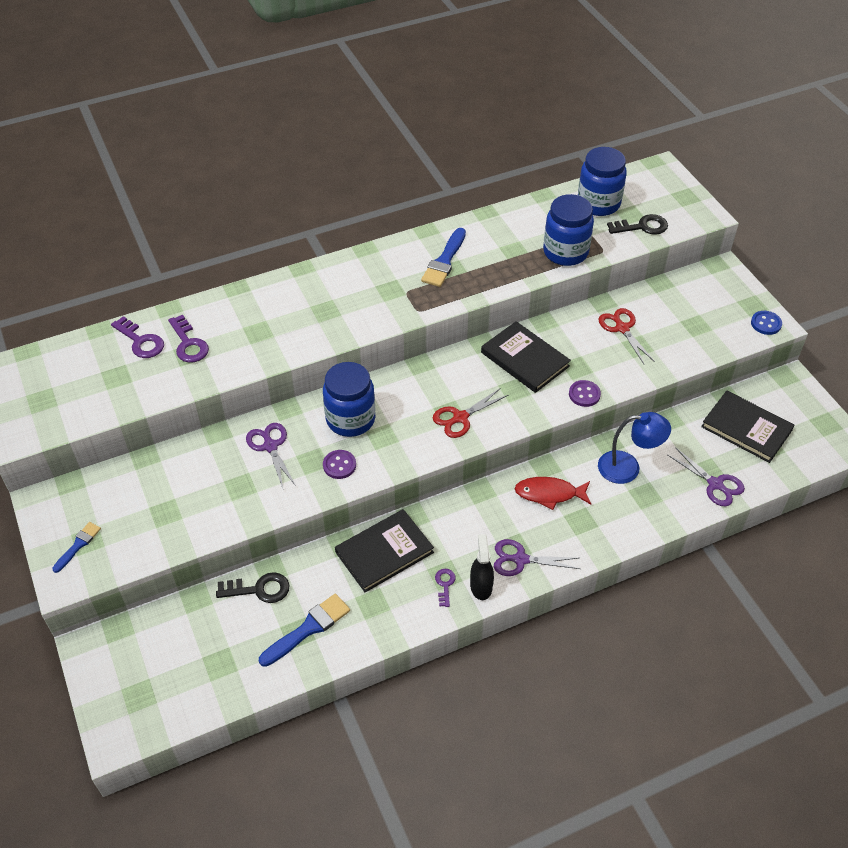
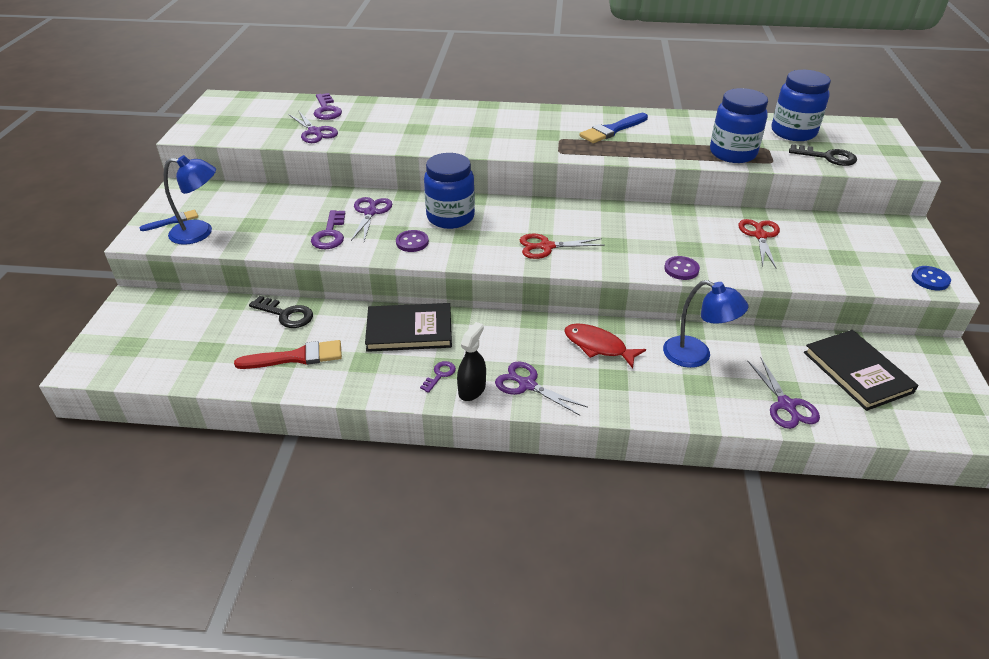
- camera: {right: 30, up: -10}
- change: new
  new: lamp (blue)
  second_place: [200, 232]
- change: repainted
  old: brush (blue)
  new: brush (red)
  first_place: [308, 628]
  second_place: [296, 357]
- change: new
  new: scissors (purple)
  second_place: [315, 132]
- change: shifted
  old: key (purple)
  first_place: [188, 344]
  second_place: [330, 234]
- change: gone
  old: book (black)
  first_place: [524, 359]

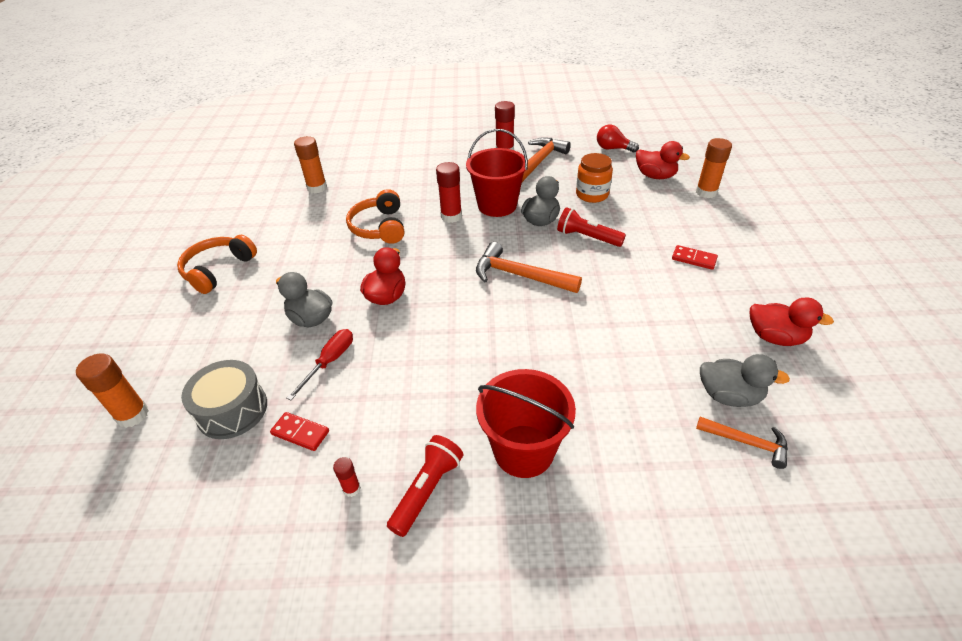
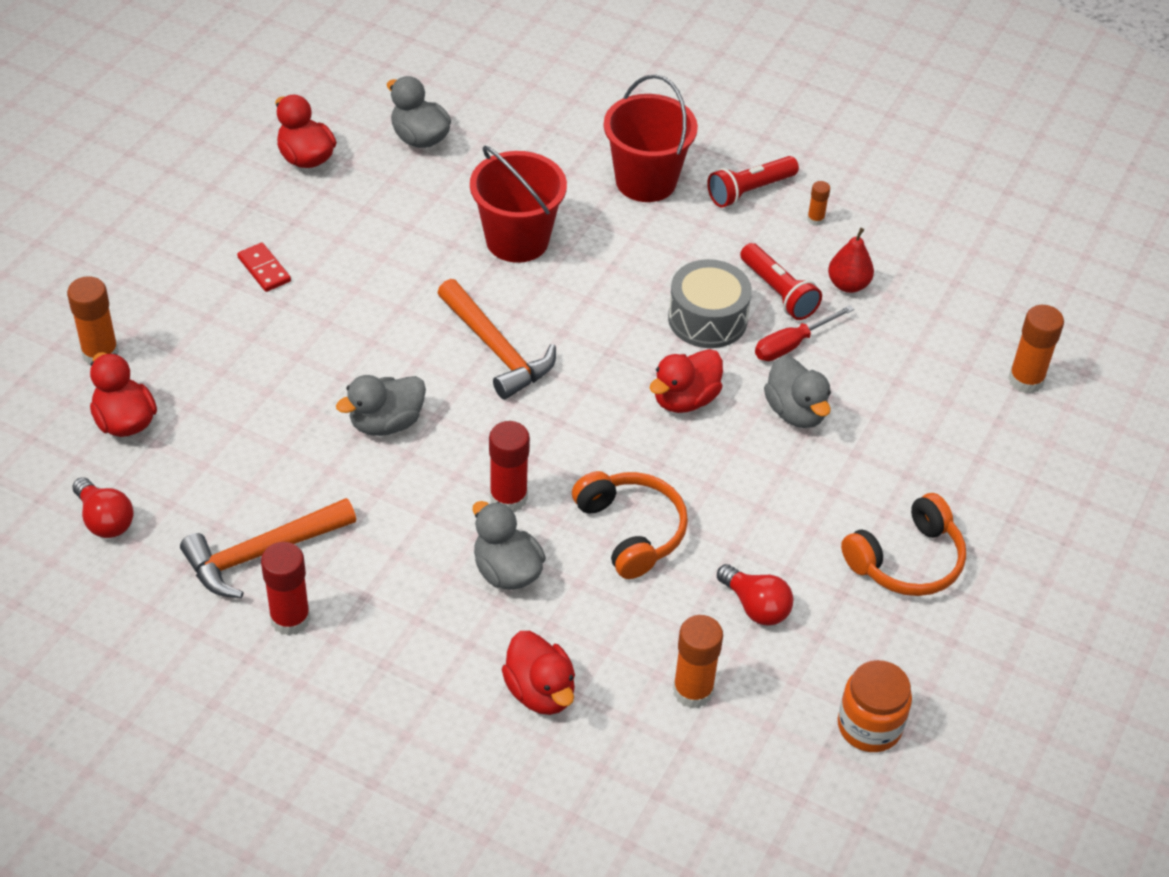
- camera: {right: -155, up: 5}
- change: shifted
  old: bucket (red)
  first_place: [497, 205]
  second_place: [517, 240]
- change: new
  new: duck (grey)
  second_place: [506, 571]
- change: new
  new: duck (red)
  second_place: [540, 692]
- change: rotated
  old: headphones (orange)
  first_place: [380, 227]
  second_place: [631, 531]
  degrees: -45
- change: shifted
  old: drum (grey)
  first_place: [232, 410]
  second_place: [707, 319]
- change: new
  new: light bulb (red)
  second_place: [755, 606]
- change: shifted
  old: flashlight (red)
  first_place: [587, 237]
  second_place: [778, 292]
- change: repainted
  old: glue stick (red)
  new: glue stick (orange)
  first_place: [351, 489]
  second_place: [815, 219]
- change: swapped
  old: domino (red)
  new: pear (red)
  first_place: [300, 433]
  second_place: [848, 285]
- change: shifted
  old: jar (orange)
  first_place: [592, 194]
  second_place: [869, 726]
- change: gone
  old: hammer (orange)
  first_place: [747, 443]

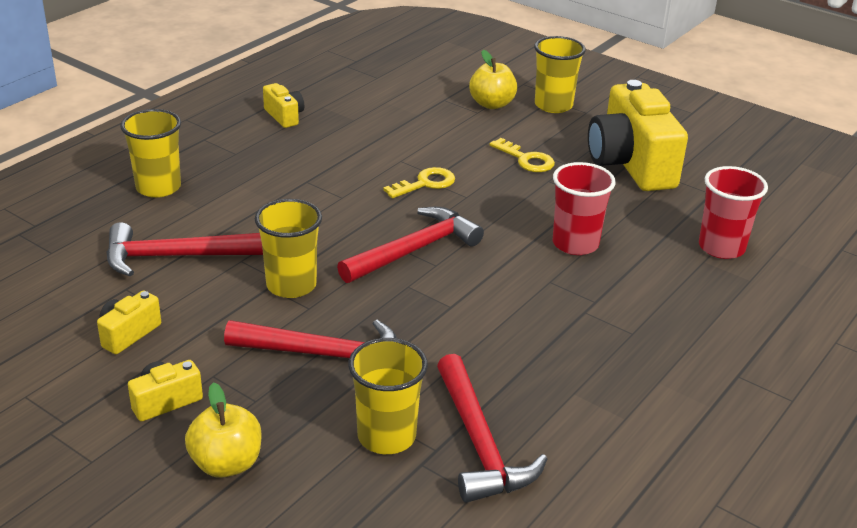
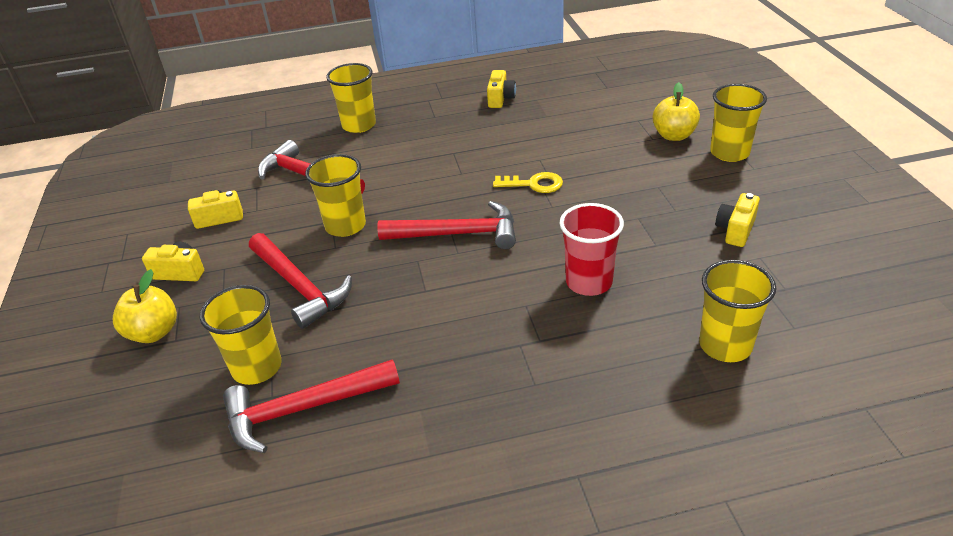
- camera: {right: 45, up: 5}
- change: rotated
  old: hammer (red)
  first_place: [479, 443]
  second_place: [304, 409]
  degrees: 45
- change: repainted
  old: cup (red)
  new: cup (yellow)
  first_place: [721, 247]
  second_place: [725, 345]
- change: scaled
  old: camera (yellow)
  first_place: [630, 164]
  second_place: [735, 230]
  factor: 0.45
- change: gone
  old: key (yellow)
  first_place: [526, 159]

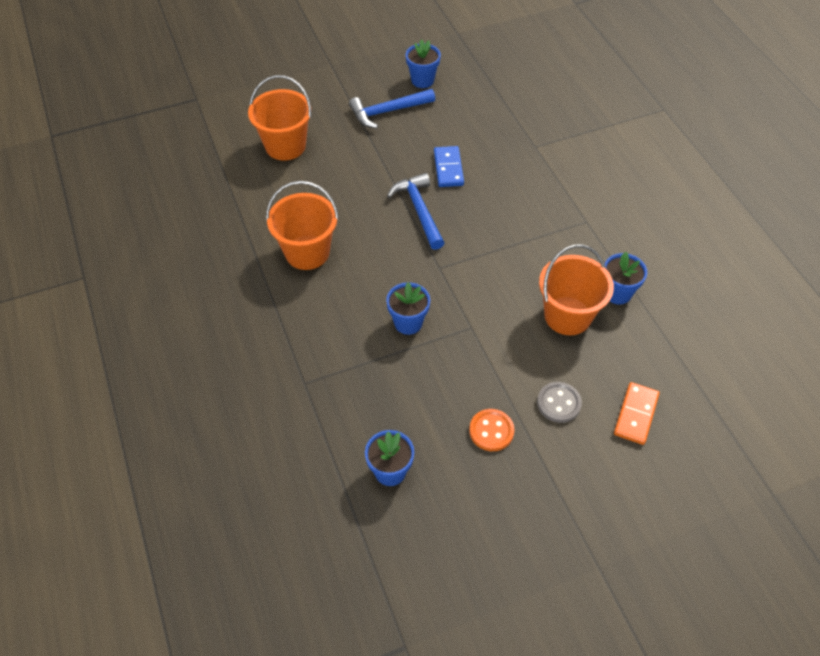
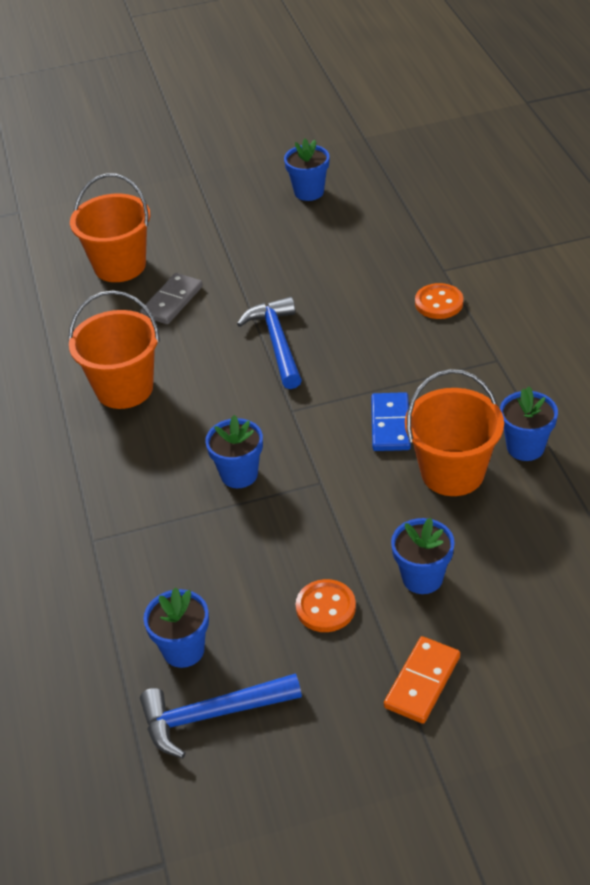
- camera: {right: 10, up: -10}
- change: new
  new: domino (grey)
  second_place: [172, 301]
- change: shifted
  old: hammer (blue)
  first_place: [388, 111]
  second_place: [212, 715]
- change: shifted
  old: domino (blue)
  first_place: [448, 168]
  second_place: [390, 424]
- change: shifted
  old: domino (orange)
  first_place: [635, 414]
  second_place: [422, 682]
- change: swapped
  old: button (grey)
  new: flower pot (blue)
  first_place: [559, 403]
  second_place: [422, 578]
- change: new
  new: button (orange)
  second_place: [439, 303]

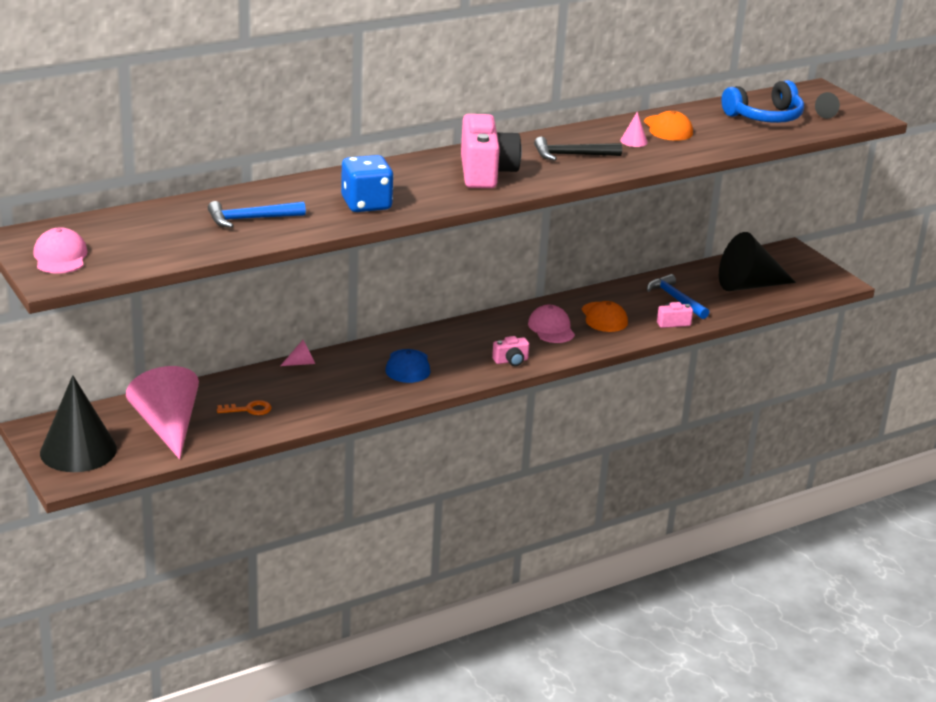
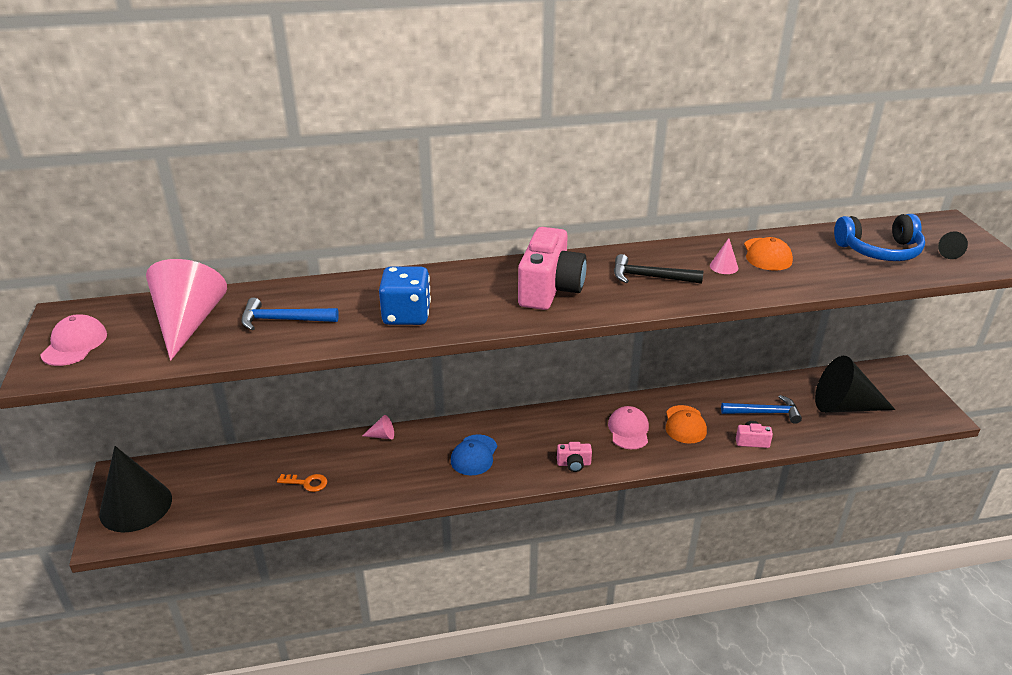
- camera: {right: 20, up: 5}
- change: shifted
  old: cone (pink)
  first_place: [167, 427]
  second_place: [188, 323]
- change: rotated
  old: hammer (blue)
  first_place: [675, 299]
  second_place: [764, 413]
  degrees: 105

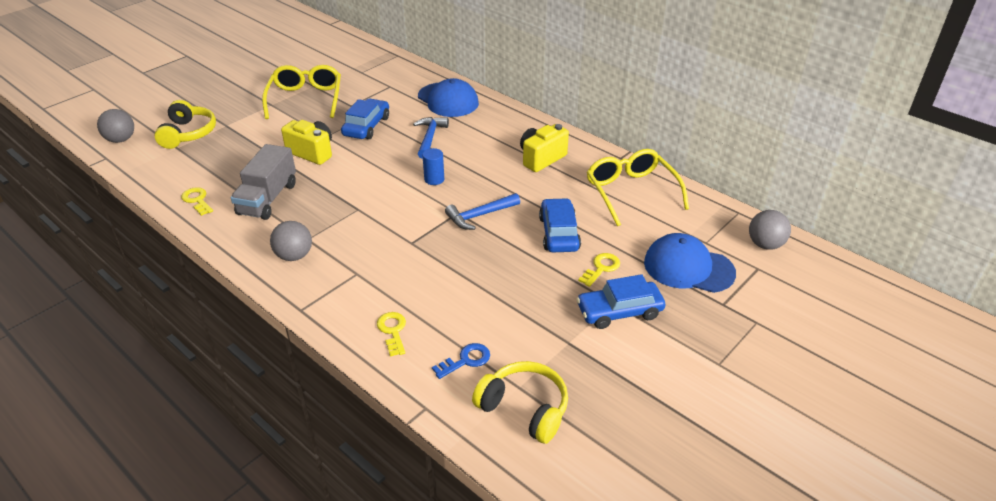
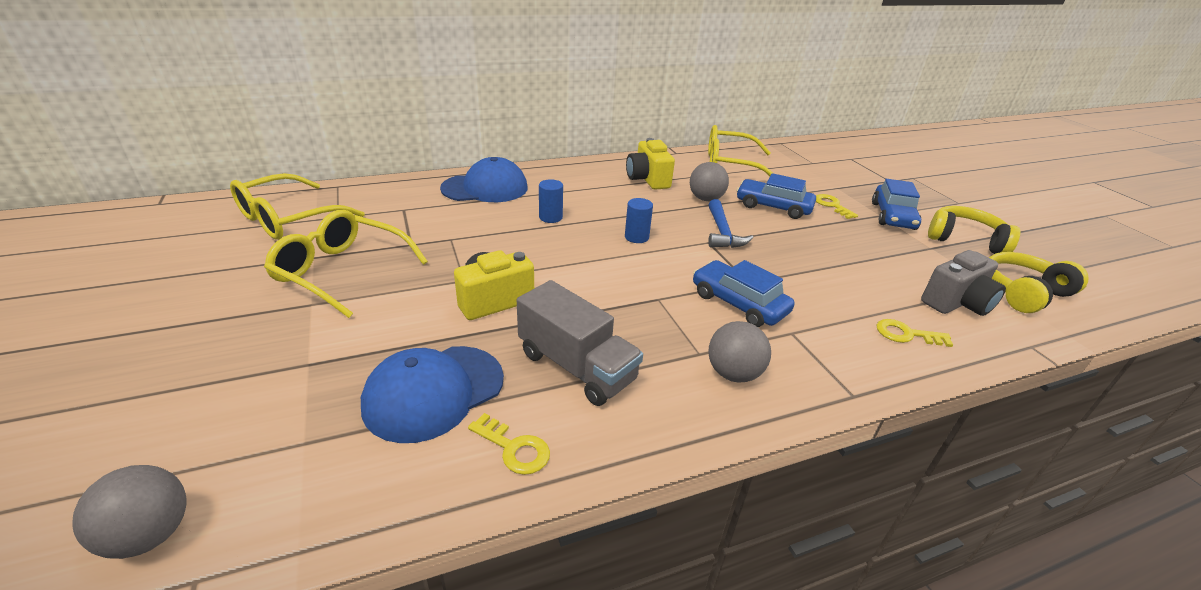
- camera: {right: -65, up: -5}
- change: new
  new: glasses (yellow)
  second_place: [288, 219]
- change: shifted
  old: cap (blue)
  first_place: [688, 267]
  second_place: [434, 392]
- change: rotated
  old: key (yellow)
  first_place: [197, 200]
  second_place: [514, 448]
  degrees: -135
- change: swapped
  old: hammer (blue)
  new: cylinder (blue)
  first_place: [430, 138]
  second_place: [550, 217]
- change: shifted
  old: ball (grey)
  first_place: [765, 244]
  second_place: [705, 199]
- change: shifted
  old: car (blue)
  first_place: [366, 126]
  second_place: [738, 303]
- change: swapped
  old: key (blue)
  new: camera (grey)
  first_place: [466, 360]
  second_place: [956, 303]
- change: shifted
  old: headphones (yellow)
  first_place: [188, 133]
  second_place: [965, 240]

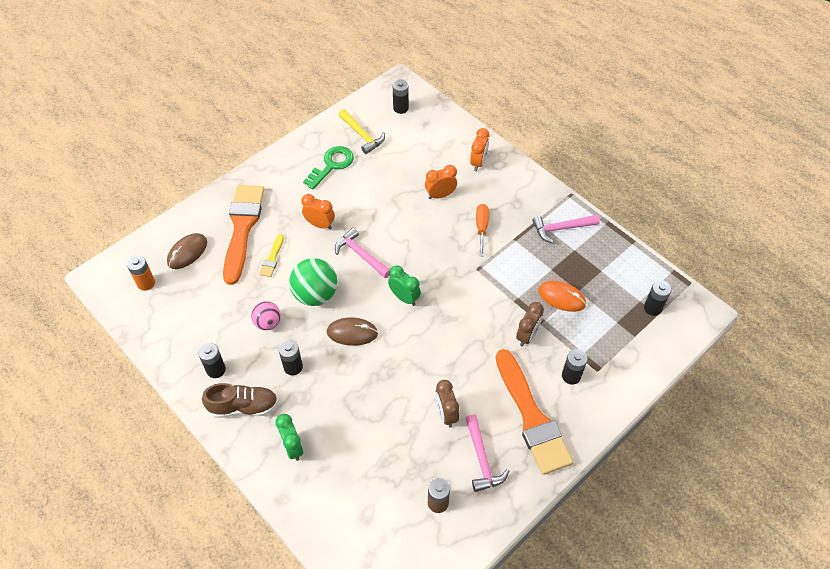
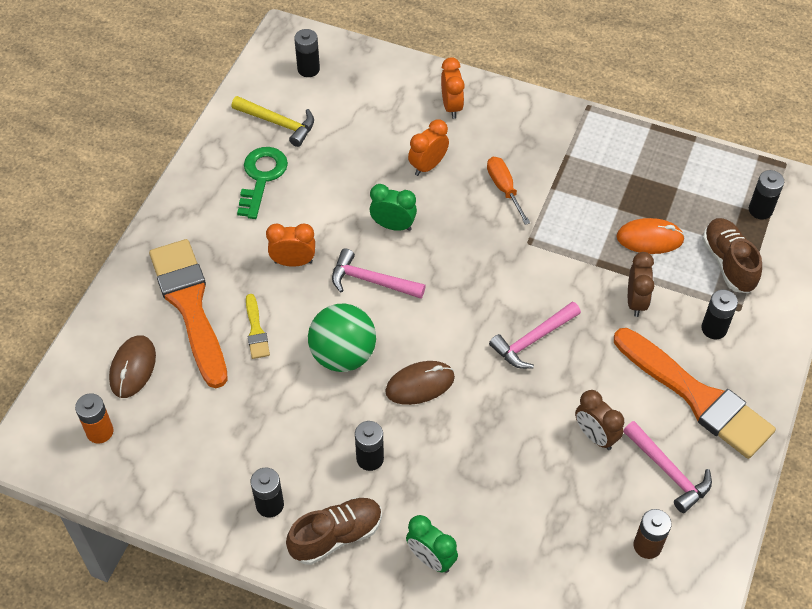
- camera: {right: -25, up: 0}
- change: shifted
  old: clock (green)
  first_place: [404, 298]
  second_place: [393, 226]
- change: shifted
  old: hammer (pink)
  first_place: [561, 229]
  second_place: [532, 340]
- change: new
  new: shoe (brown)
  second_place: [728, 263]
- change: gone
  old: ball (pink)
  first_place: [268, 323]

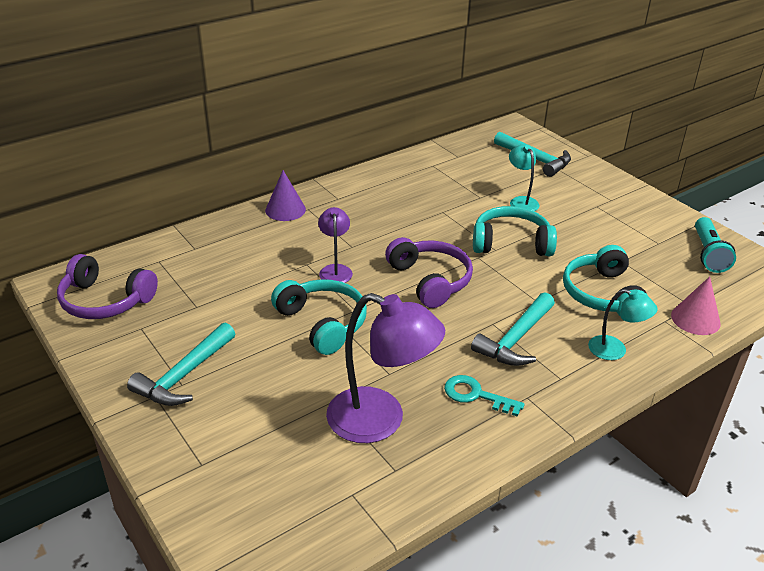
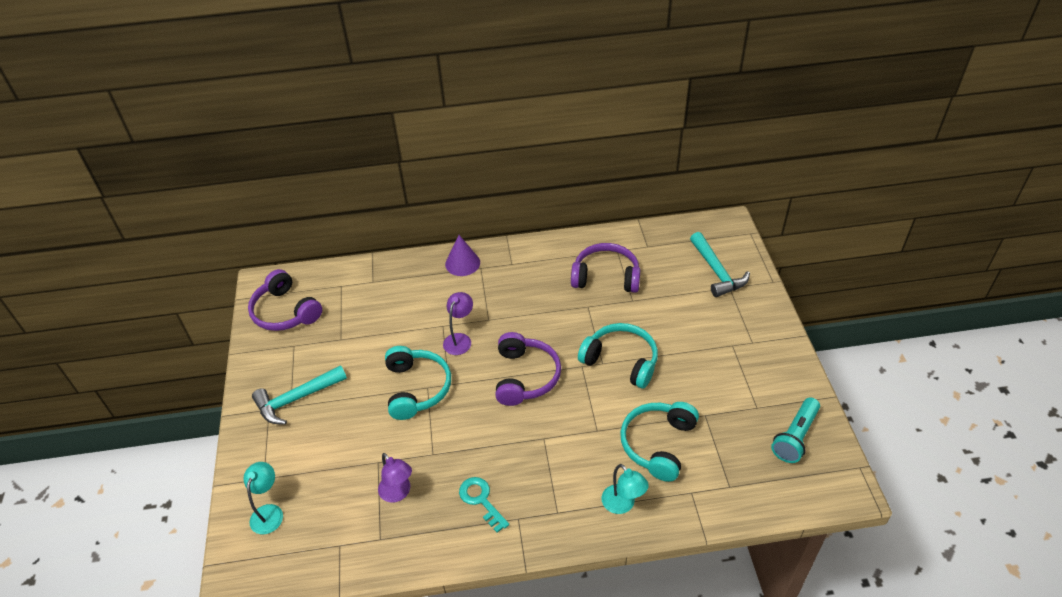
- camera: {right: 30, up: 10}
- change: shifted
  old: lamp (turquoise)
  first_place: [521, 201]
  second_place: [269, 512]
- change: scaled
  old: lamp (purple)
  first_place: [380, 421]
  second_place: [398, 493]
  factor: 0.54
- change: new
  new: headphones (purple)
  second_place: [606, 277]
- change: gone
  old: hammer (turquoise)
  first_place: [516, 339]
- change: gone
  old: cone (pink)
  first_place: [695, 319]

